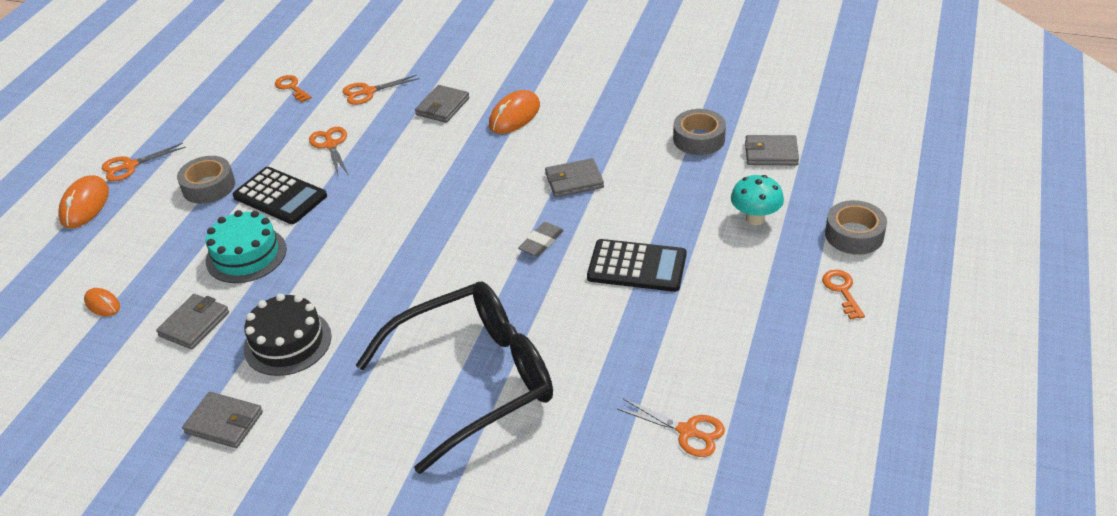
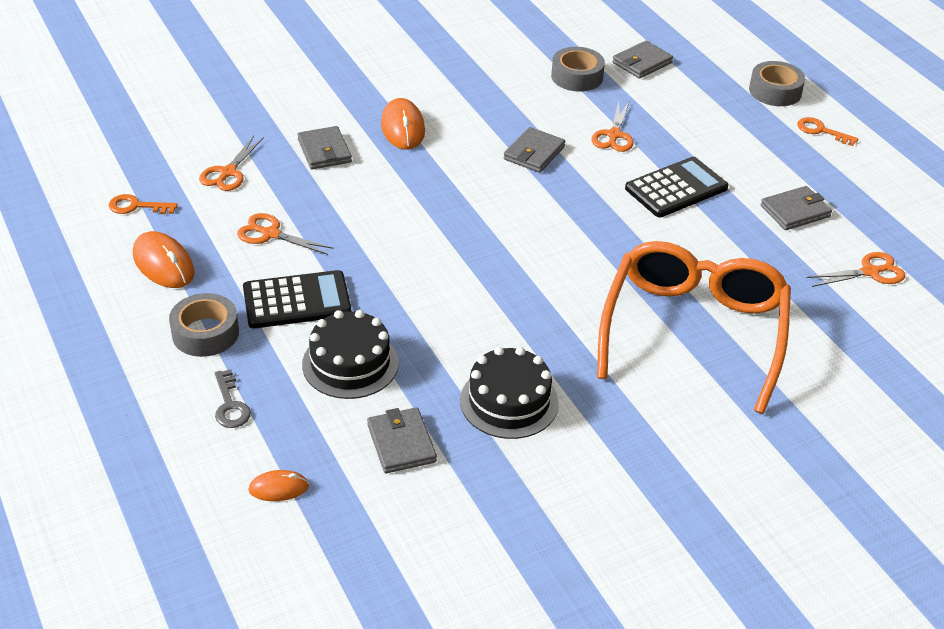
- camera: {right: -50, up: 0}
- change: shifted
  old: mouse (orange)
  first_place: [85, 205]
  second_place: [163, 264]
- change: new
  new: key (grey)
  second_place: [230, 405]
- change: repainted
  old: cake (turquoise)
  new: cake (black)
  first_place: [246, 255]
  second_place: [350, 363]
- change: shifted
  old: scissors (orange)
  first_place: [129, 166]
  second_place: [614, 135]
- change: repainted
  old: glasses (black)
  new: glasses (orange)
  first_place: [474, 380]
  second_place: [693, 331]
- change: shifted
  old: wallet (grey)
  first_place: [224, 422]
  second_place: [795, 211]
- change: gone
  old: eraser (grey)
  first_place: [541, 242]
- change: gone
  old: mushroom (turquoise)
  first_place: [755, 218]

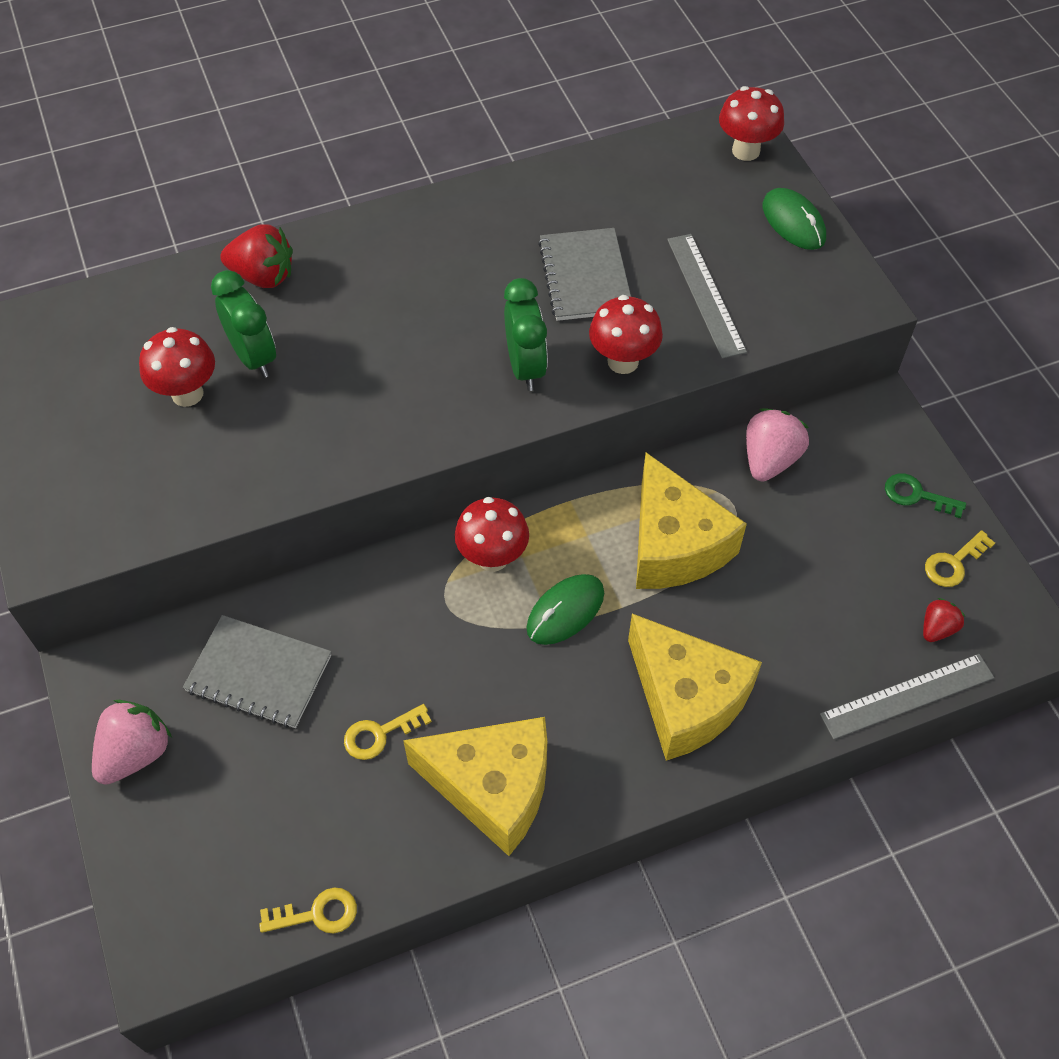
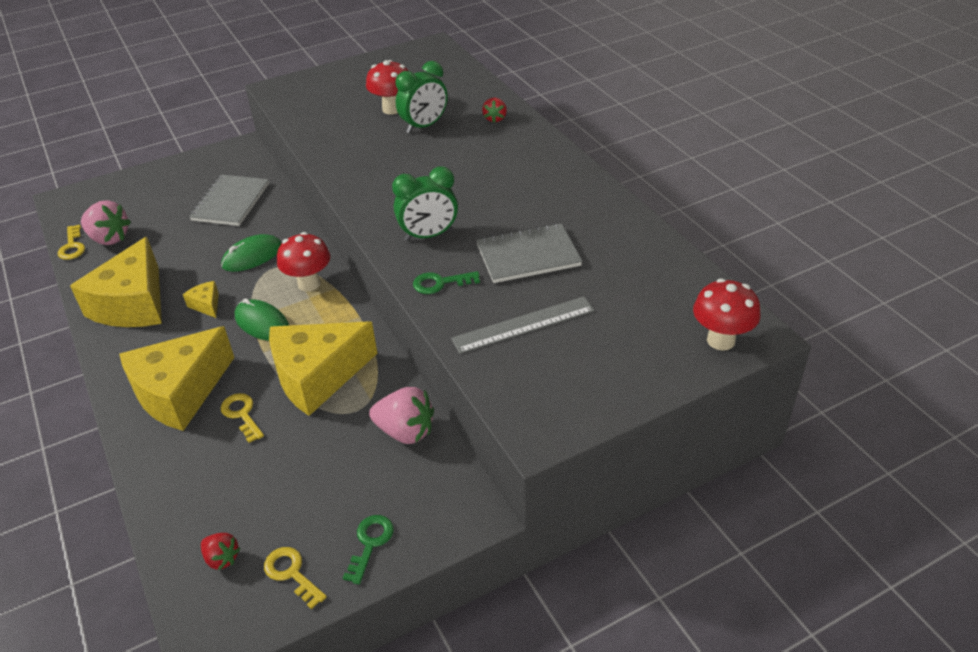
- camera: {right: 85, up: -15}
- change: shifted
  old: strawberry (pink)
  first_place: [136, 753]
  second_place: [109, 238]
- change: new
  new: cheese (yellow)
  second_place: [206, 305]
- change: shifted
  old: mouse (green)
  first_place: [793, 222]
  second_place: [252, 256]
- change: shifted
  old: key (yellow)
  first_place: [380, 734]
  second_place: [242, 414]
- change: swapped
  old: mushroom (red)
  new: key (green)
  first_place: [623, 361]
  second_place: [440, 283]
- change: scaled
  old: strawberry (red)
  first_place: [263, 276]
  second_place: [495, 118]
  factor: 0.57
- change: gone
  old: ruler (grey)
  first_place: [907, 696]

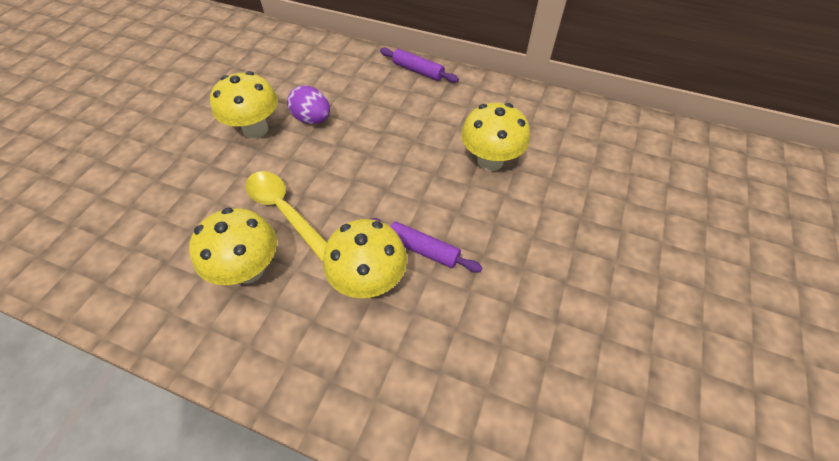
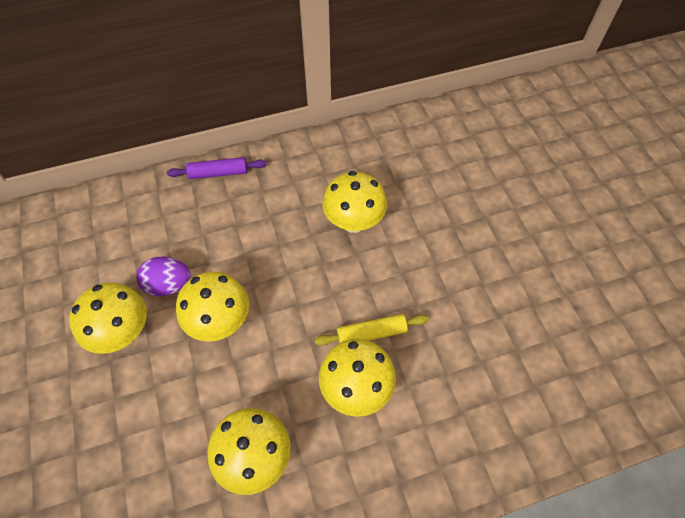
- camera: {right: -40, up: 5}
- change: new
  new: mushroom (yellow)
  second_place: [220, 322]
- change: repainted
  old: rolling pin (purple)
  new: rolling pin (yellow)
  first_place: [423, 249]
  second_place: [371, 333]
- change: gone
  old: spoon (yellow)
  first_place: [285, 211]

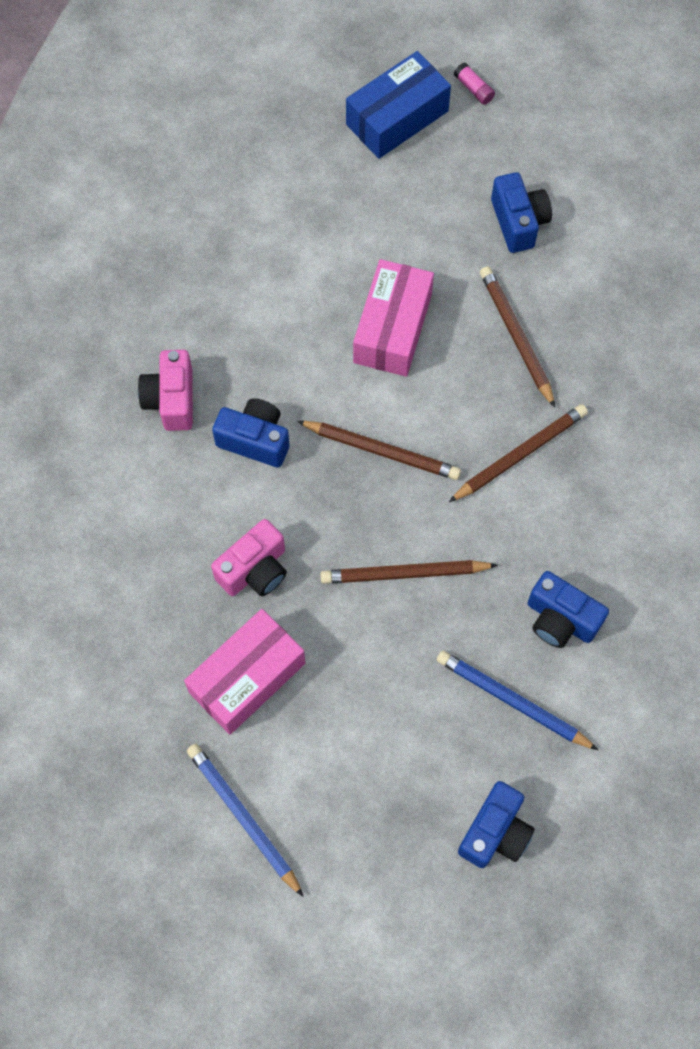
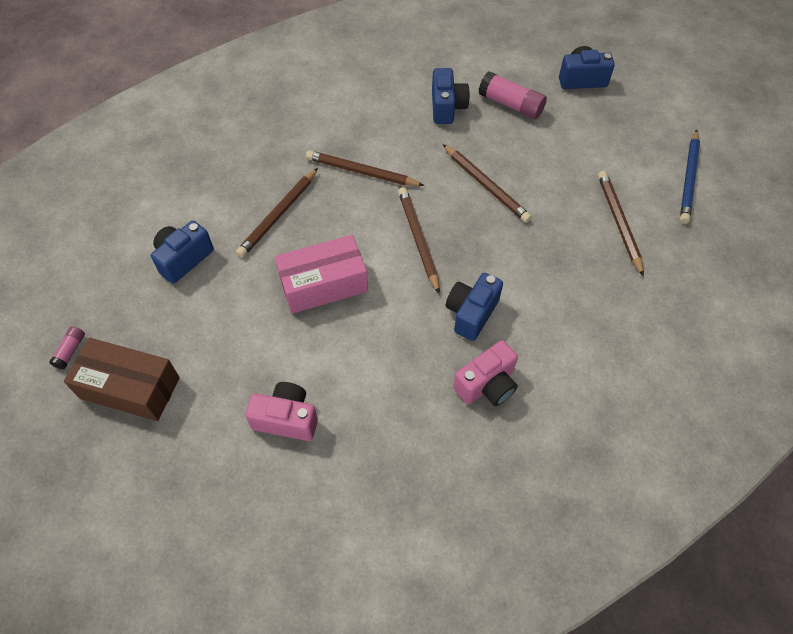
- camera: {right: -125, up: -10}
- change: repainted
  old: box (blue)
  new: box (brown)
  first_place: [397, 118]
  second_place: [130, 388]
- change: shifted
  old: camera (pink)
  first_place: [255, 570]
  second_place: [286, 419]
- change: rotated
  old: camera (blue)
  first_place: [255, 440]
  second_place: [471, 313]
  degrees: 45
- change: swapped
  old: pencil (blue)
  new: glue stick (pink)
  first_place: [512, 701]
  second_place: [510, 104]
- change: swapped
  old: box (pink)
  new: pencil (brown)
  first_place: [247, 678]
  second_place: [618, 222]

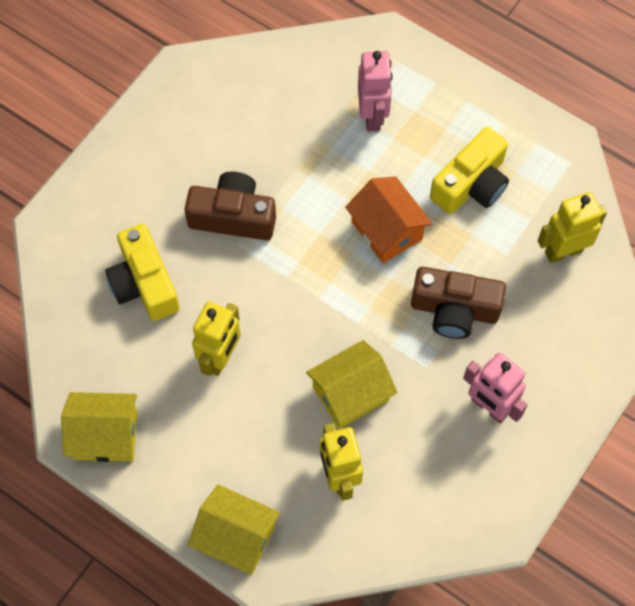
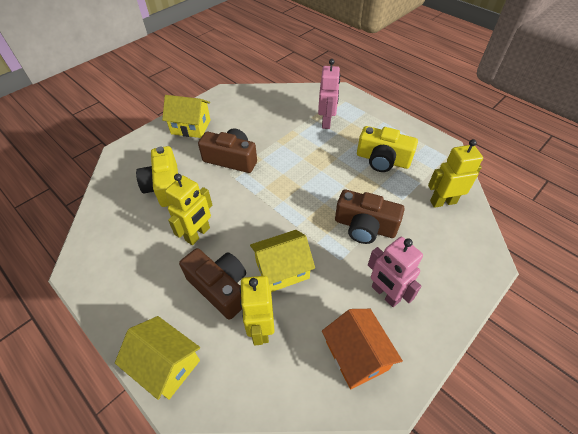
- camera: {right: 10, up: -15}
- change: shifted
  old: house (yellow)
  first_place: [105, 435]
  second_place: [191, 127]
- change: new
  new: camera (brown)
  second_place: [220, 287]
- change: shifted
  old: house (orange)
  first_place: [387, 230]
  second_place: [356, 355]
- change: rotated
  old: camera (yellow)
  first_place: [471, 184]
  second_place: [382, 160]
  degrees: 60

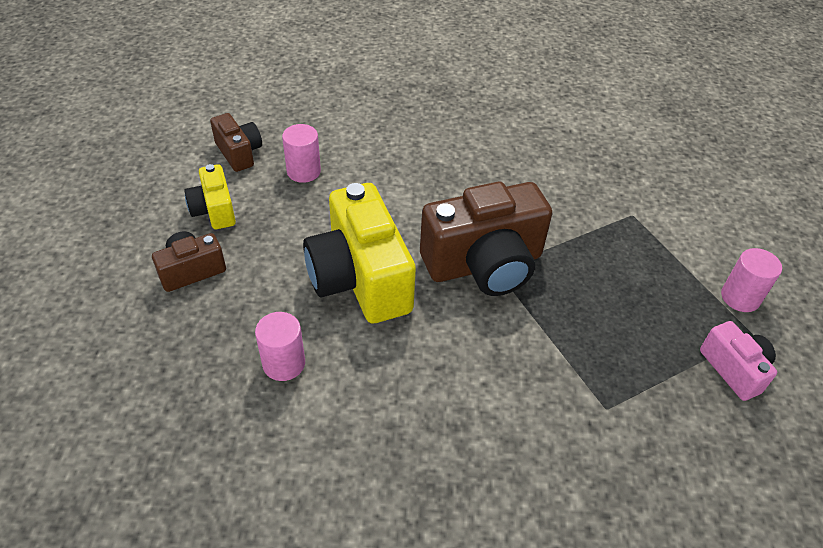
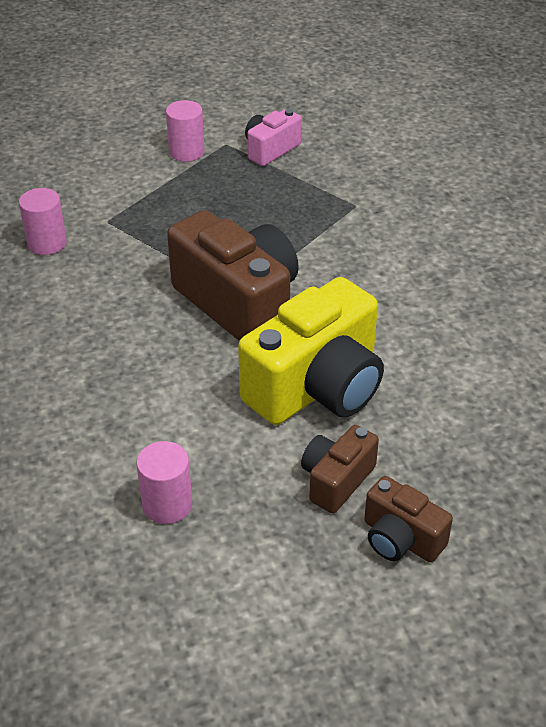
- camera: {right: -110, up: -5}
- change: shifted
  old: cylinder (pink)
  first_place: [284, 363]
  second_place: [47, 243]
- change: shifted
  old: camera (brown)
  first_place: [239, 153]
  second_place: [336, 480]
- change: gone
  old: camera (yellow)
  first_place: [214, 210]

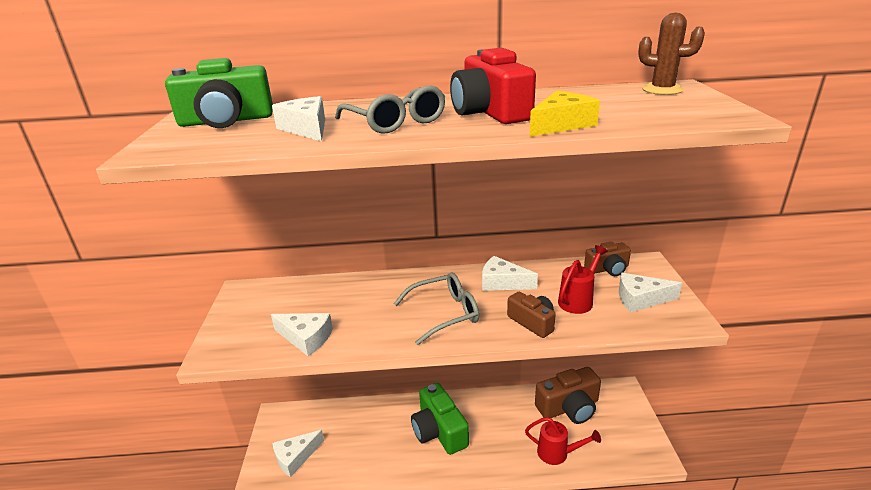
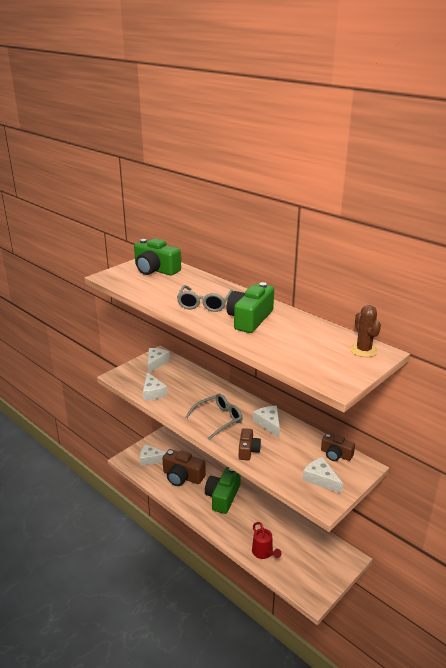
- camera: {right: 45, up: 0}
- change: shifted
  old: cheese (white)
  first_place: [307, 129]
  second_place: [156, 363]
- change: shifted
  old: camera (brown)
  first_place: [569, 407]
  second_place: [182, 476]
- change: rotated
  old: glasses (grey)
  first_place: [444, 313]
  second_place: [218, 419]
  degrees: -60
- change: repainted
  old: camera (red)
  new: camera (green)
  first_place: [490, 112]
  second_place: [249, 319]
- change: gone
  old: cheese (yellow)
  first_place: [561, 125]
- change: gone
  old: watering can (red)
  first_place: [578, 300]

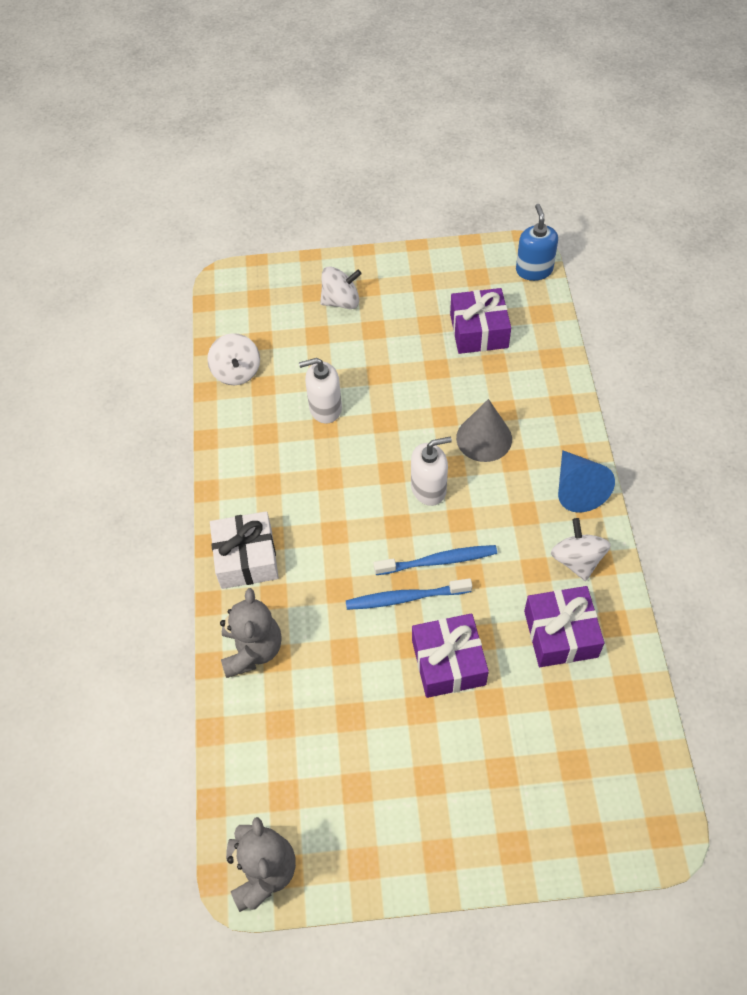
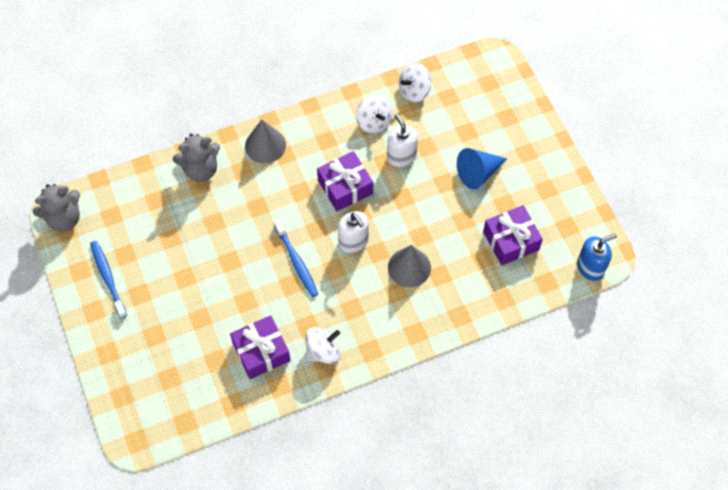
- camera: {right: 70, up: 5}
- change: shifted
  old: toothbrush (blue)
  first_place: [406, 598]
  second_place: [108, 278]
- change: swapped
  old: gift (white)
  new: cone (grey)
  first_place: [246, 558]
  second_place: [265, 145]
- change: shifted
  old: gift (purple)
  first_place: [448, 662]
  second_place: [345, 187]
- change: shifted
  old: spinning top (white)
  first_place: [341, 301]
  second_place: [374, 122]
- change: shifted
  old: cone (blue)
  first_place: [577, 489]
  second_place: [478, 173]

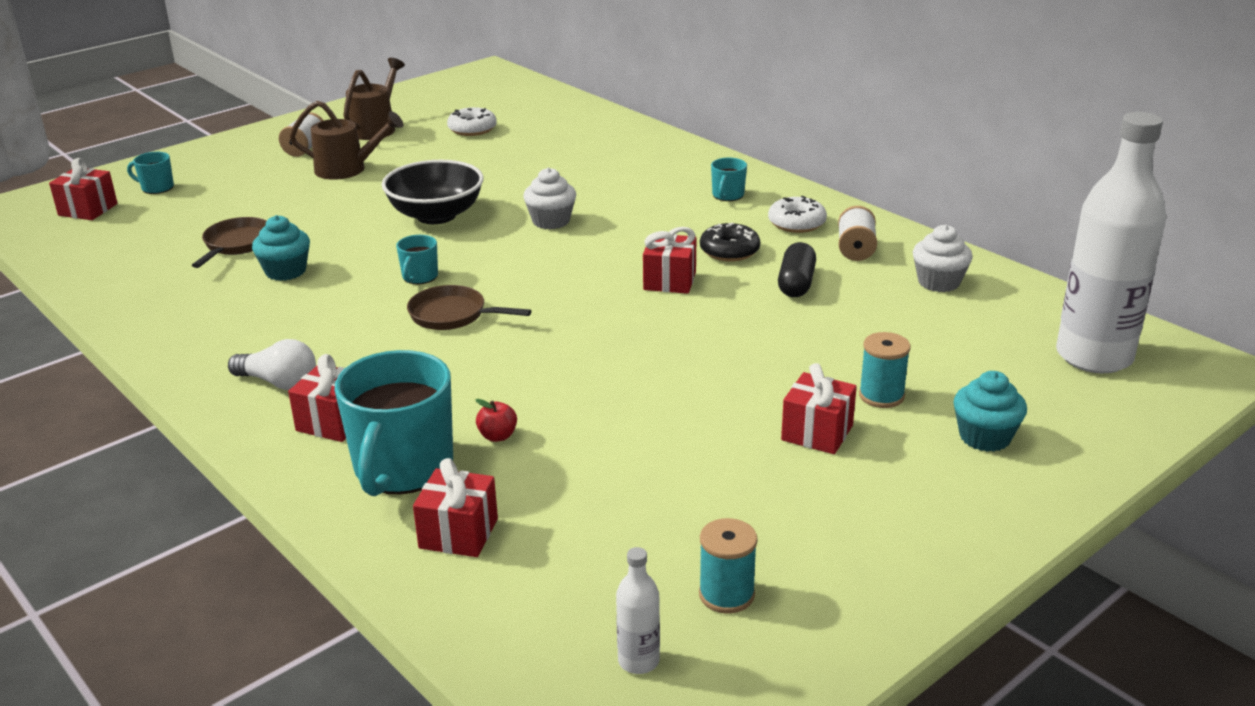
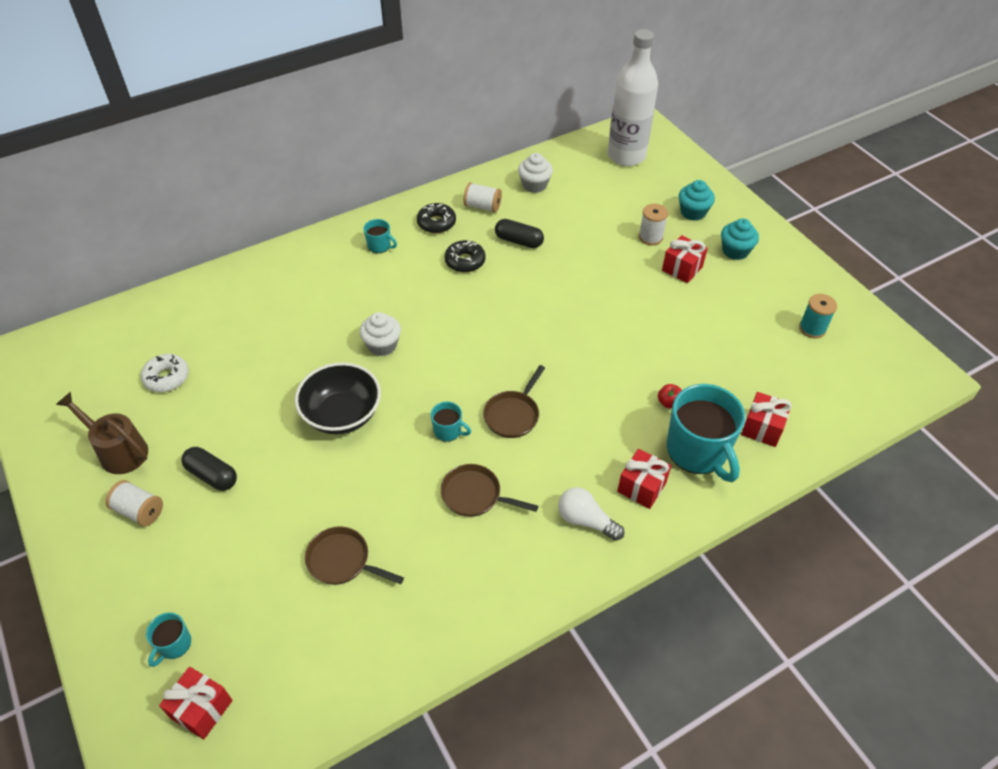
- camera: {right: -80, up: 20}
- change: swapped
  old: watering can (brown)
  new: capsule (black)
  first_place: [348, 169]
  second_place: [212, 475]
- change: repainted
  old: donut (white)
  new: donut (black)
  first_place: [796, 223]
  second_place: [436, 223]
- change: new
  new: pan (brown)
  second_place: [475, 495]
- change: rotated
  old: light bulb (white)
  first_place: [279, 383]
  second_place: [586, 520]
  degrees: -90
- change: repainted
  old: spool (turquoise)
  new: spool (white)
  first_place: [881, 396]
  second_place: [650, 237]
- change: rotated
  old: mug (turquoise)
  first_place: [402, 468]
  second_place: [698, 451]
  degrees: 45
- change: shifted
  old: cupcake (turquoise)
  first_place: [285, 271]
  second_place: [735, 251]
- change: gone
  old: bottle (white)
  first_place: [638, 661]
- change: gone
  old: gift (red)
  first_place: [669, 281]

